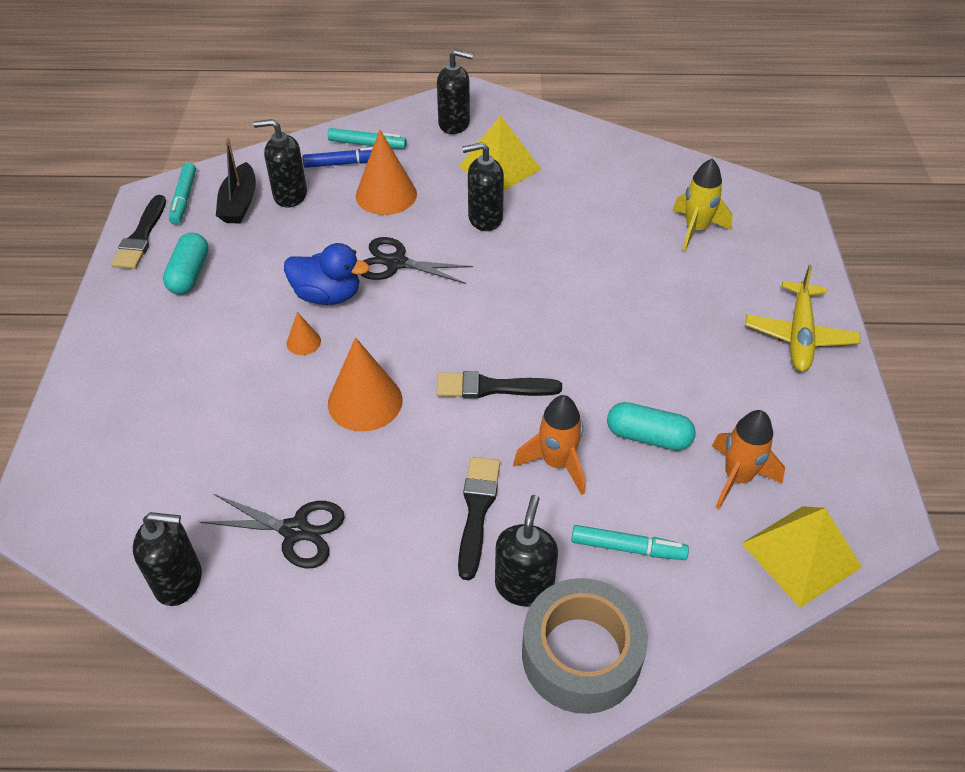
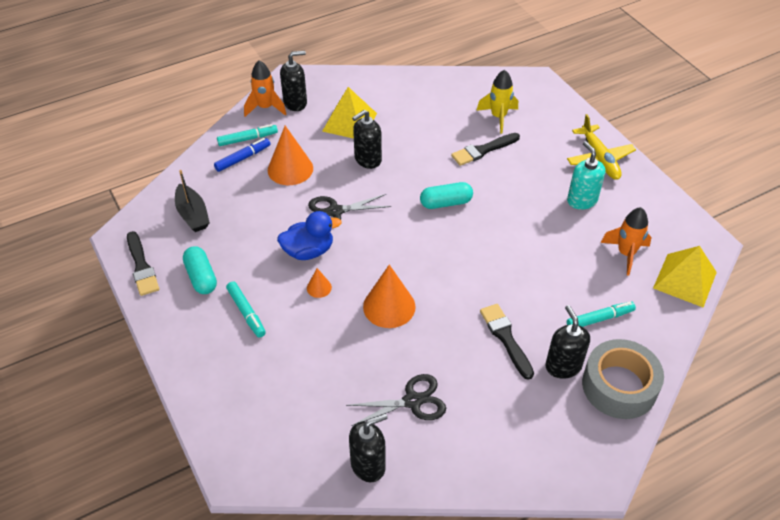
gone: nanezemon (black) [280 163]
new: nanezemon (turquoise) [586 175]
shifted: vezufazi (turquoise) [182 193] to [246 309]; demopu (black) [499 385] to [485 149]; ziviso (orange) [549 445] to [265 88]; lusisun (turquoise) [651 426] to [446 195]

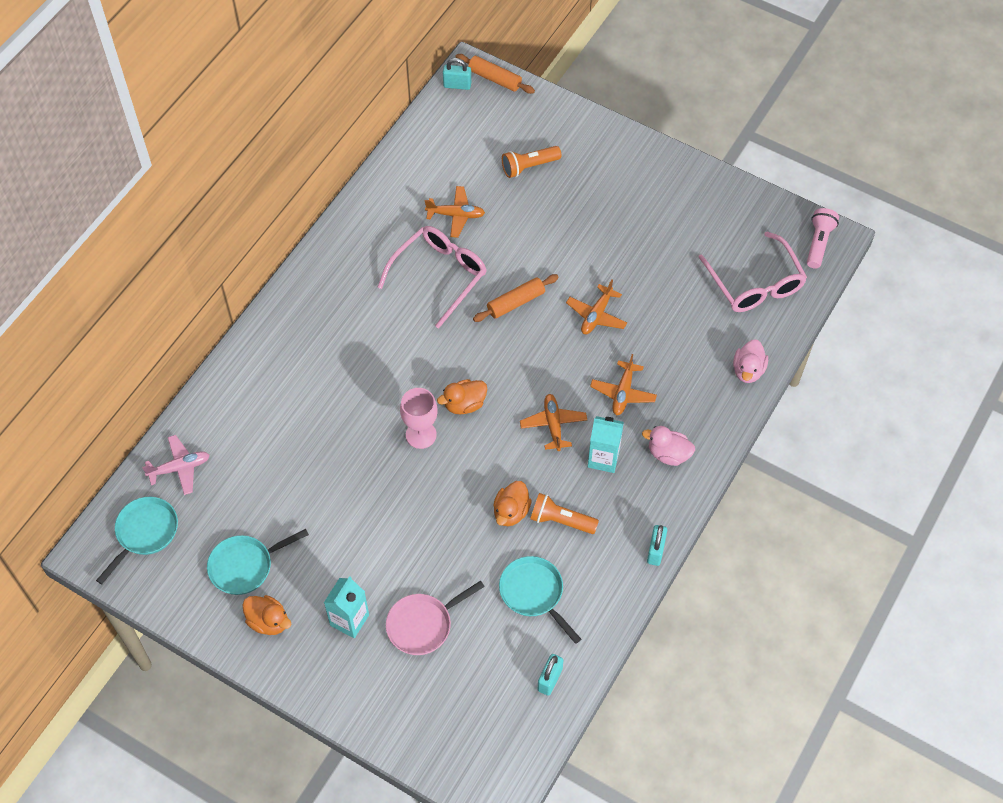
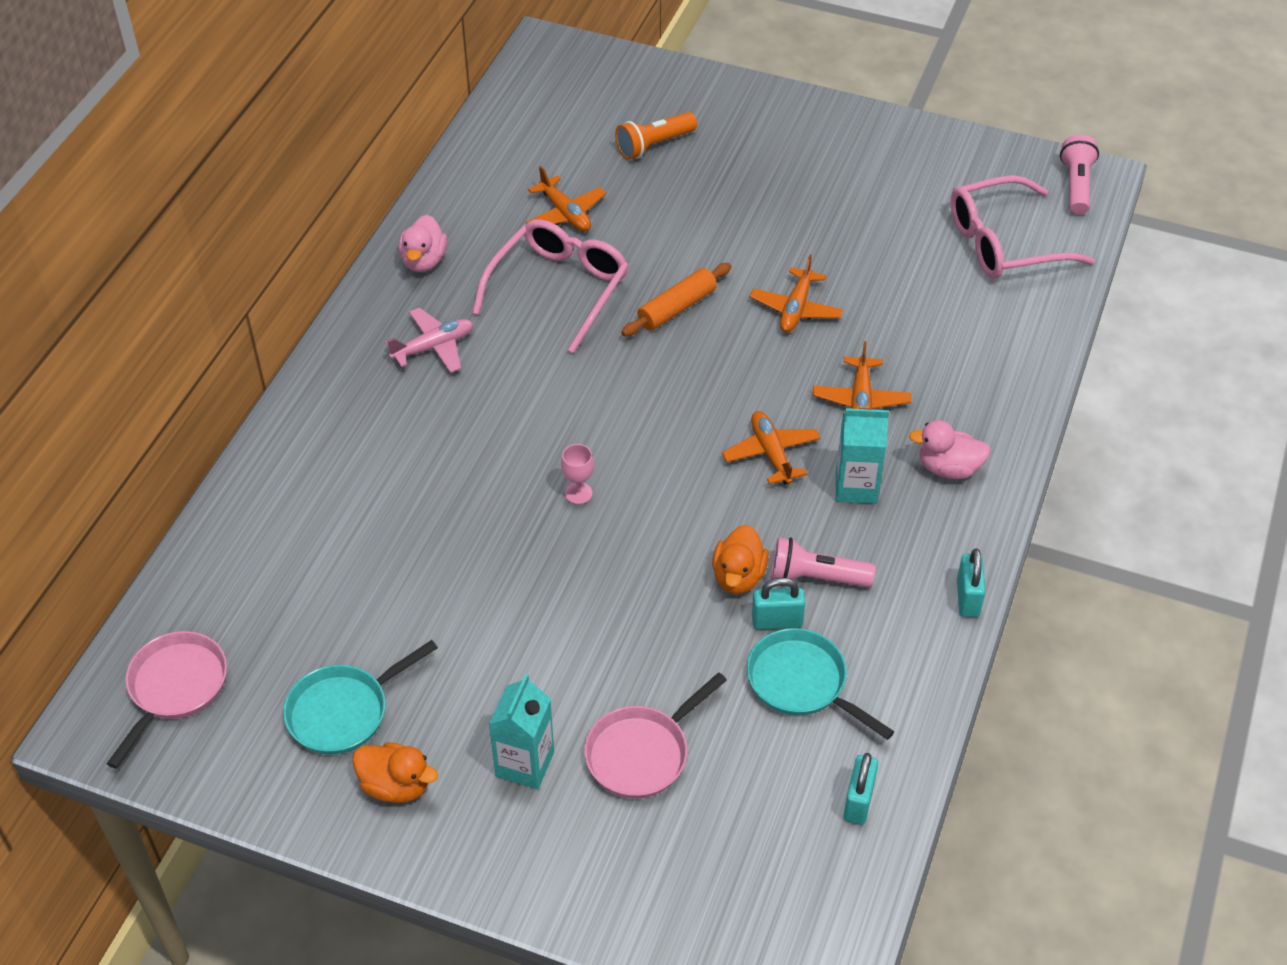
gone: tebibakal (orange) [462 396]; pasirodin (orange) [495 74]
shifted: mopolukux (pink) [176 465] to [429 340]; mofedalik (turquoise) [457 74] to [778 603]; tebibakal (pink) [750 361] to [423 243]
repainted: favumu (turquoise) [137 540] to favumu (pink) [167 700]; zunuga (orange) [564 513] to zunuga (pink) [823 562]
rotated: mopolukux (orange) [455 212] = [566 198] 60 degrees clockwise; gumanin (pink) [753 272] = [1022 227] 105 degrees clockwise
scaled: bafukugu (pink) [419 418] = [577 474] x0.59

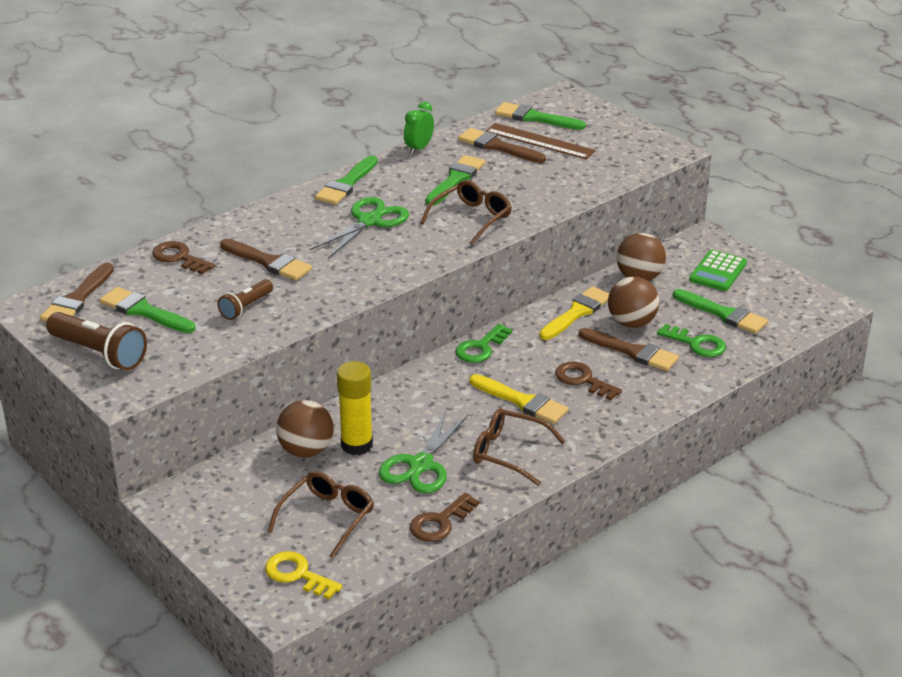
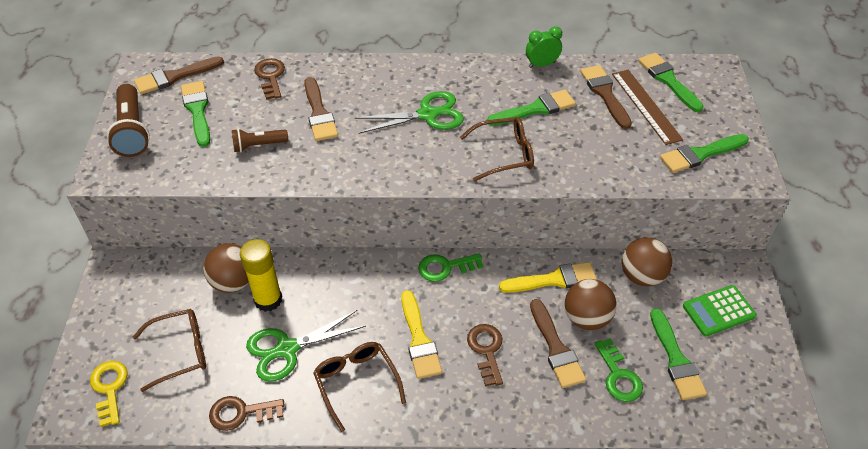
shifted: demopu (green) [346 180] to [704 153]

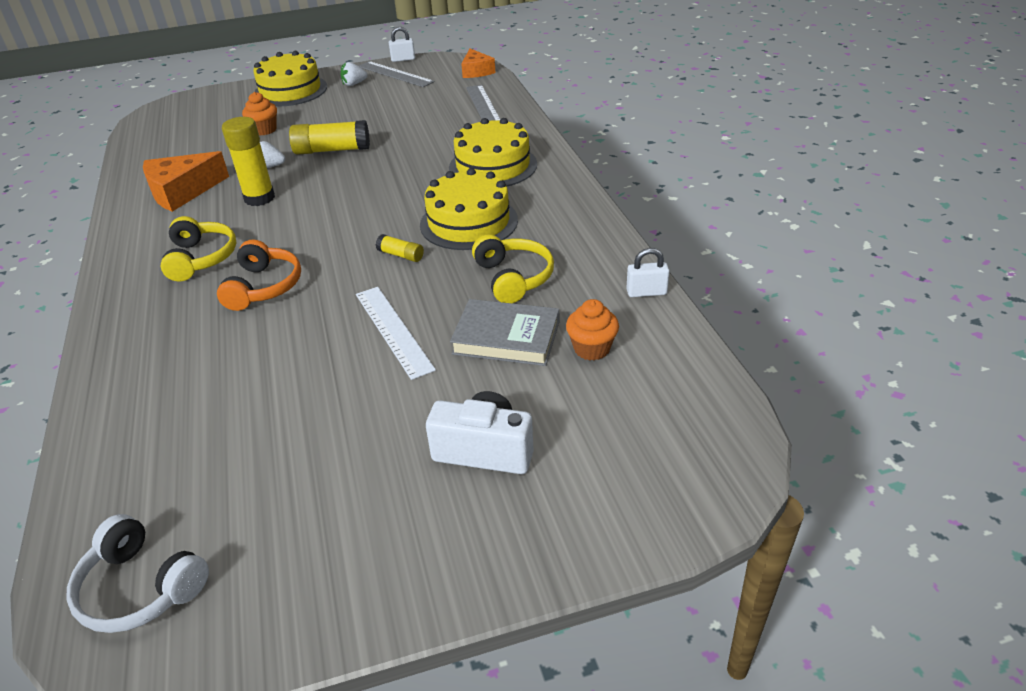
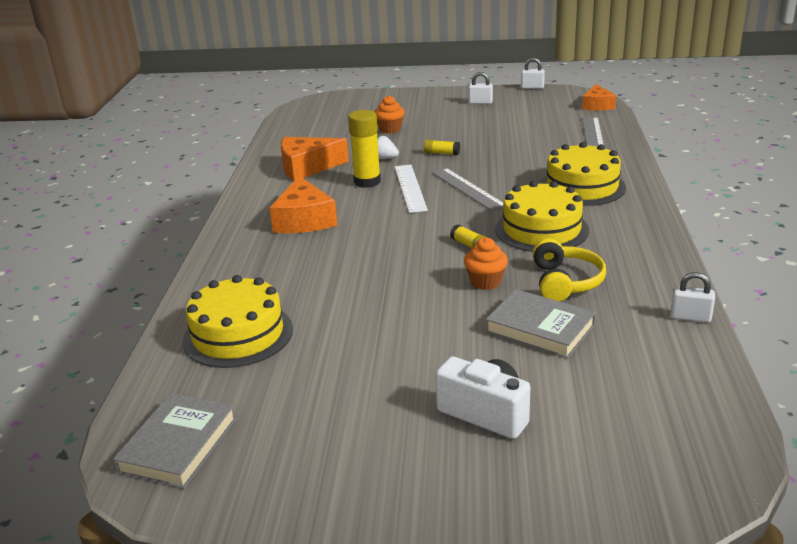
gone: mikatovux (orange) [259 275]
shifted: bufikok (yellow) [290 79] to [238 321]; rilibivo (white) [396 333] to [411 189]; rilibivo (grey) [396 74] to [467 190]; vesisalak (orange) [592 330] to [486 263]
swapped: mikatovux (white) [137 573] to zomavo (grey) [175 441]; mikatovux (yellow) [198 249] to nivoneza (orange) [303 204]; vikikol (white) [354 74] to mofedalik (white) [481 88]
scaled: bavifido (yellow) [329 137] = [442 147] x0.51

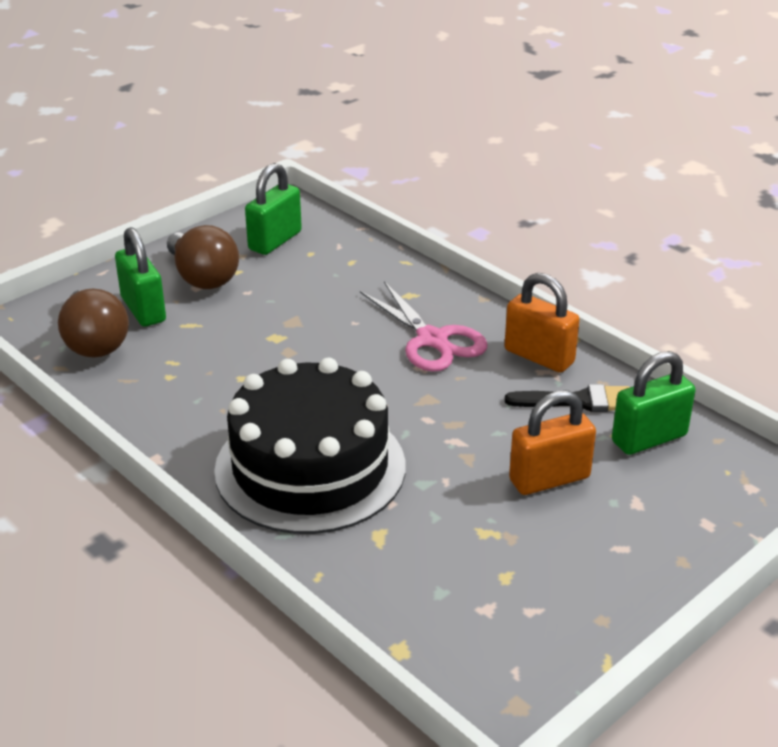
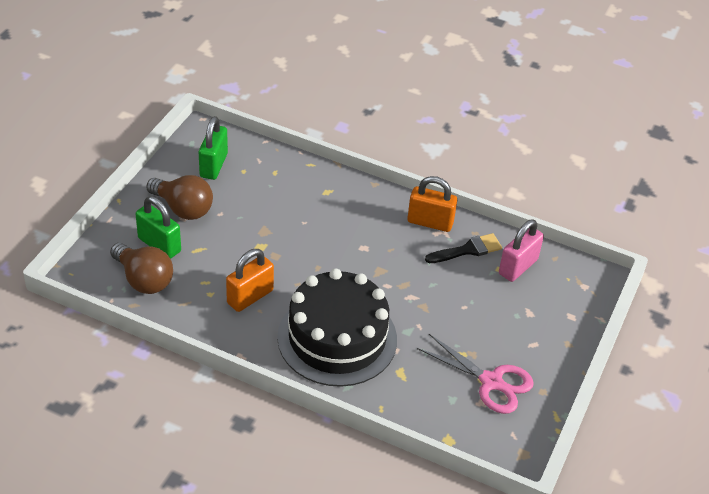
shifted: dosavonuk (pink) [424 326] to [475 374]; mofedalik (orange) [552 442] to [250 280]
repainted: mofedalik (green) [654 403] to mofedalik (pink) [521 250]

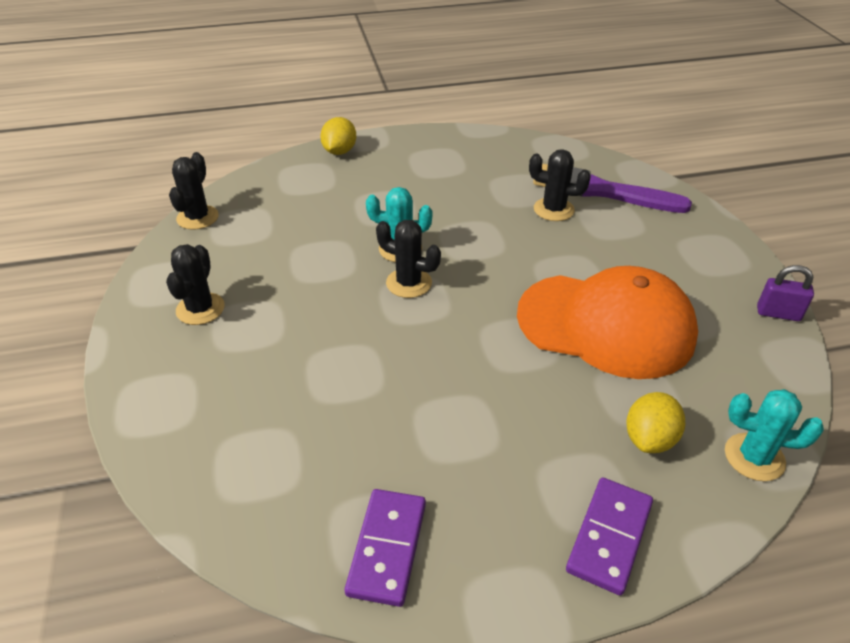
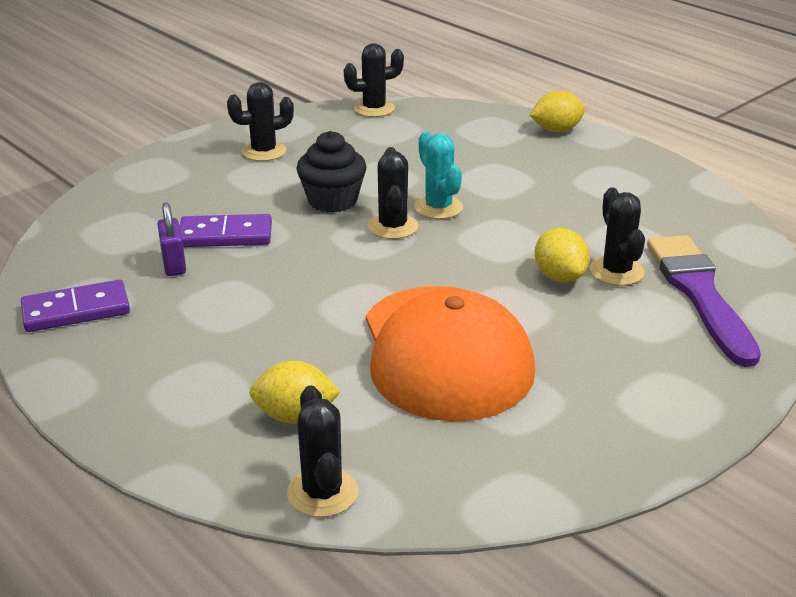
new: vesisalak (black) [331 172]; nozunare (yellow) [562 255]
shifted: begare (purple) [609 536] to [226 230]; mofedalik (purple) [785 293] to [171 239]
repainted: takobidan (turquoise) [774 435] to takobidan (black) [322 451]

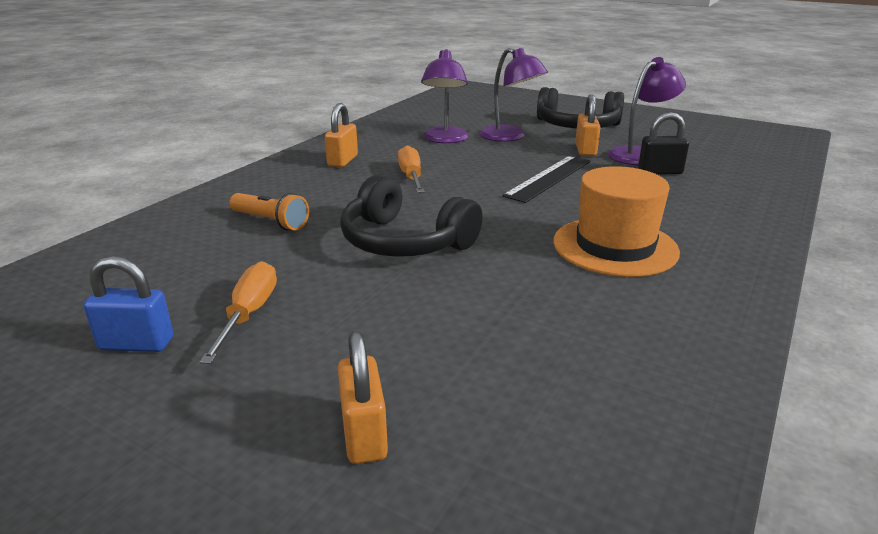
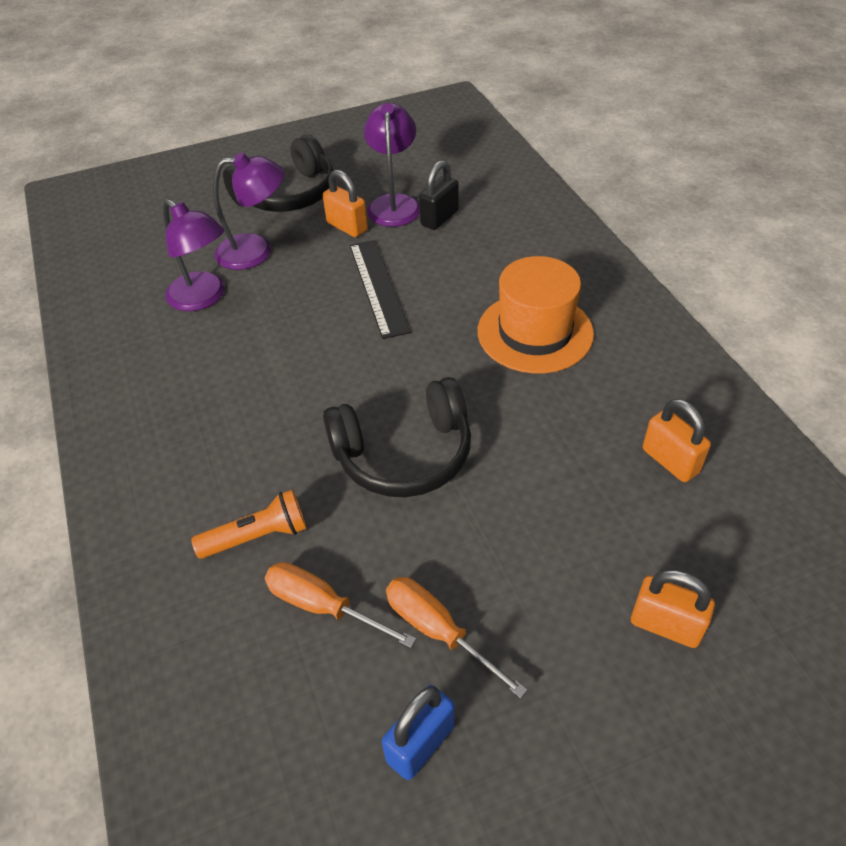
shifted: mofedalik (orange) [341 135] to [677 440]; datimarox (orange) [411 169] to [340 605]

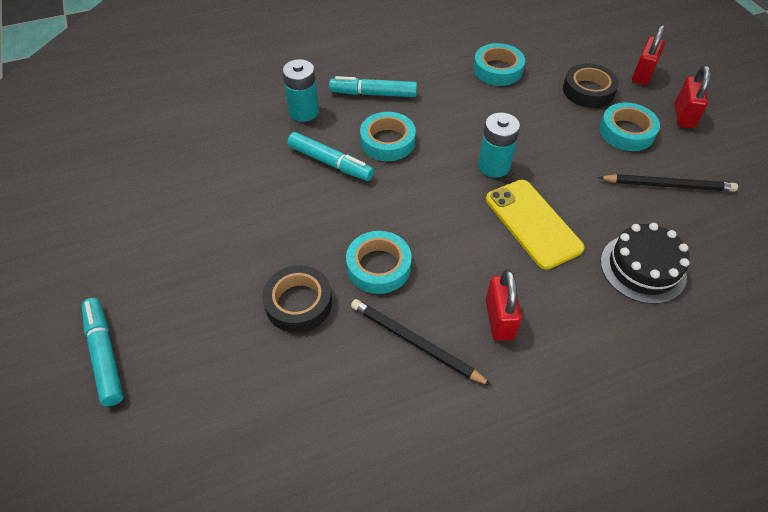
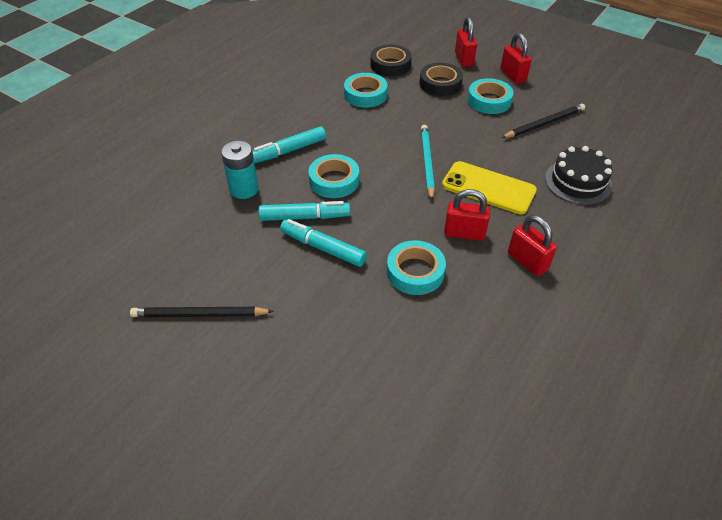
new: mofedalik (red) [467 215]
shifted: vezufazi (turquoise) [103 352] to [323 243]; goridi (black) [297 299] to [391 60]; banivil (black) [421 342] to [202 312]
swapped: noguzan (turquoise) [499 145] to banivil (turquoise) [428 162]

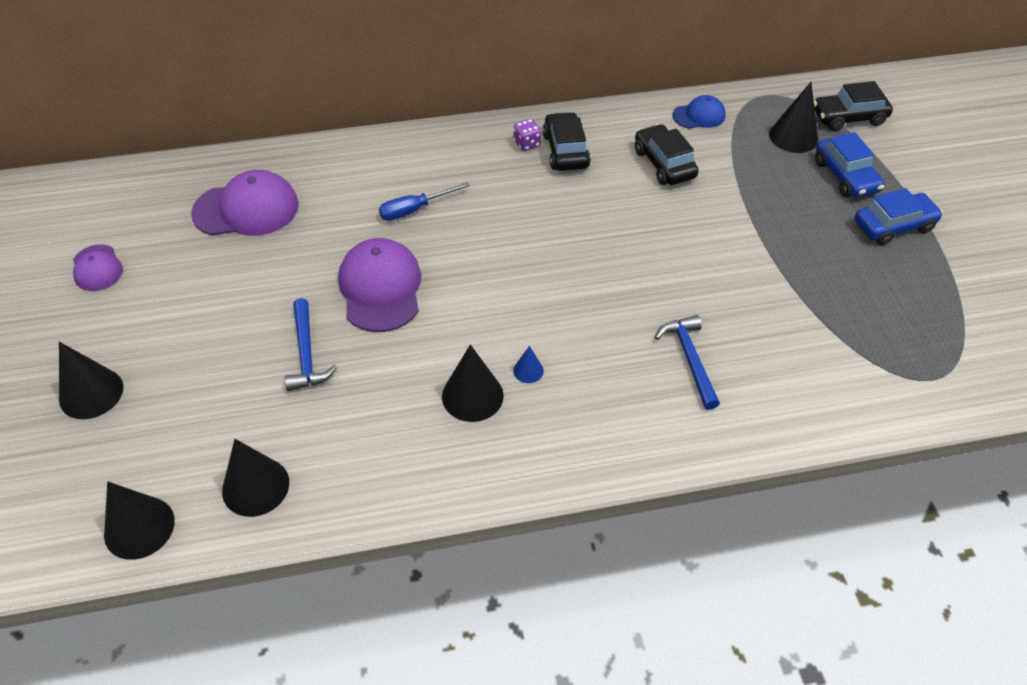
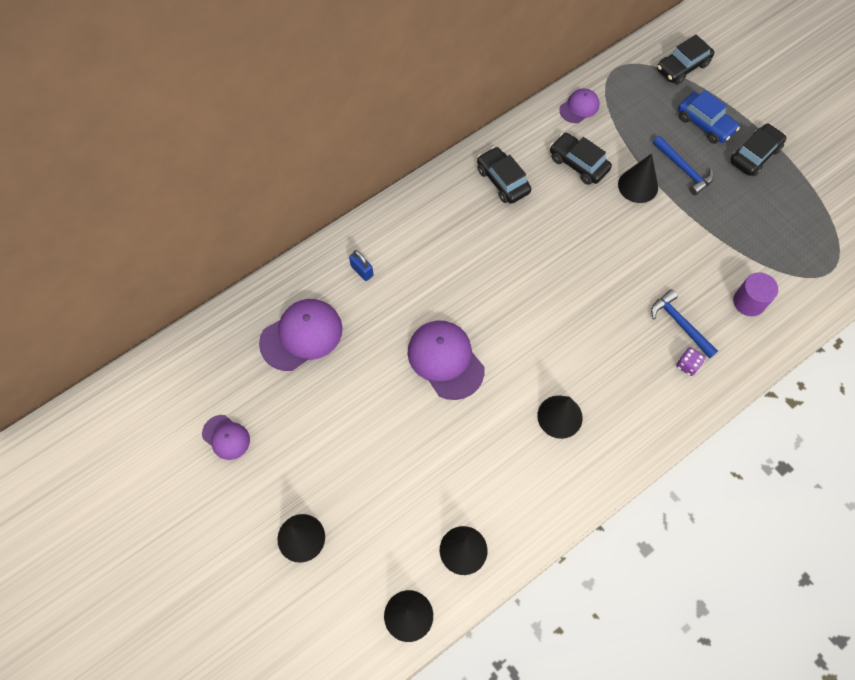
gone: datimarox (blue) [424 201]; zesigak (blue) [528 364]
new: mofedalik (blue) [361 265]; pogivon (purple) [755 294]
shifted: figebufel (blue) [311 344] to [683 165]; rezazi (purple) [527 135] to [690 361]; zesigak (black) [793 117] to [638 178]
repainted: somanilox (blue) [698 112] to somanilox (purple) [579 106]; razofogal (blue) [899 216] to razofogal (black) [758 149]

